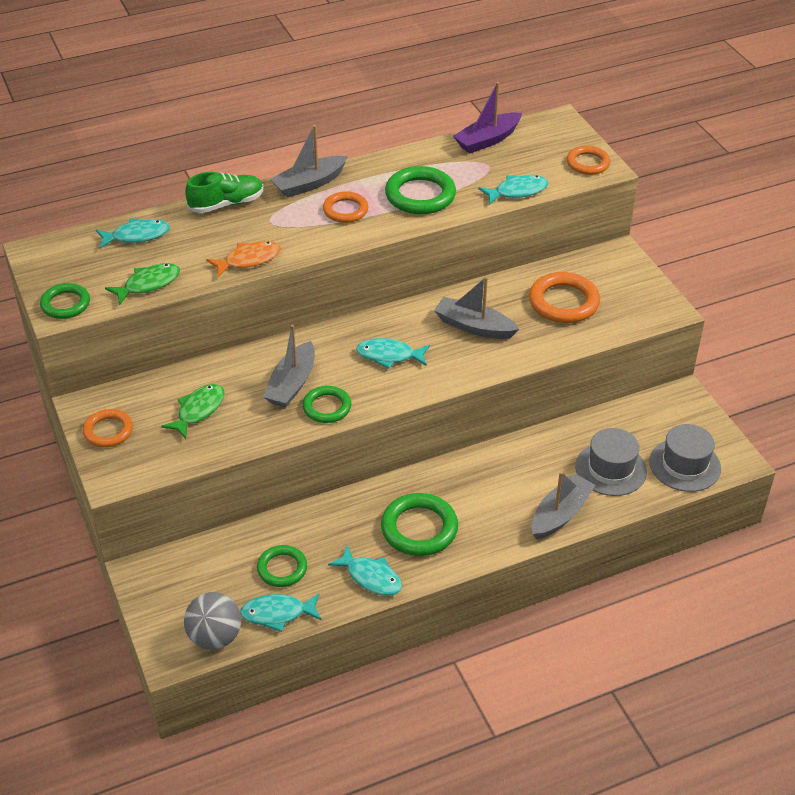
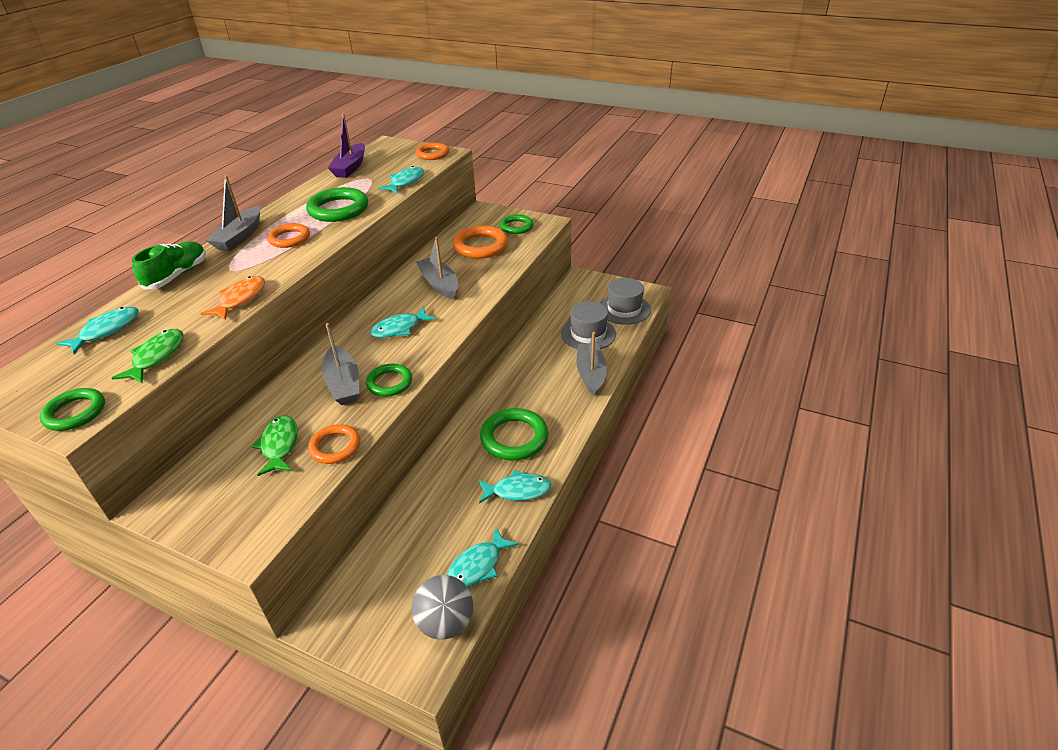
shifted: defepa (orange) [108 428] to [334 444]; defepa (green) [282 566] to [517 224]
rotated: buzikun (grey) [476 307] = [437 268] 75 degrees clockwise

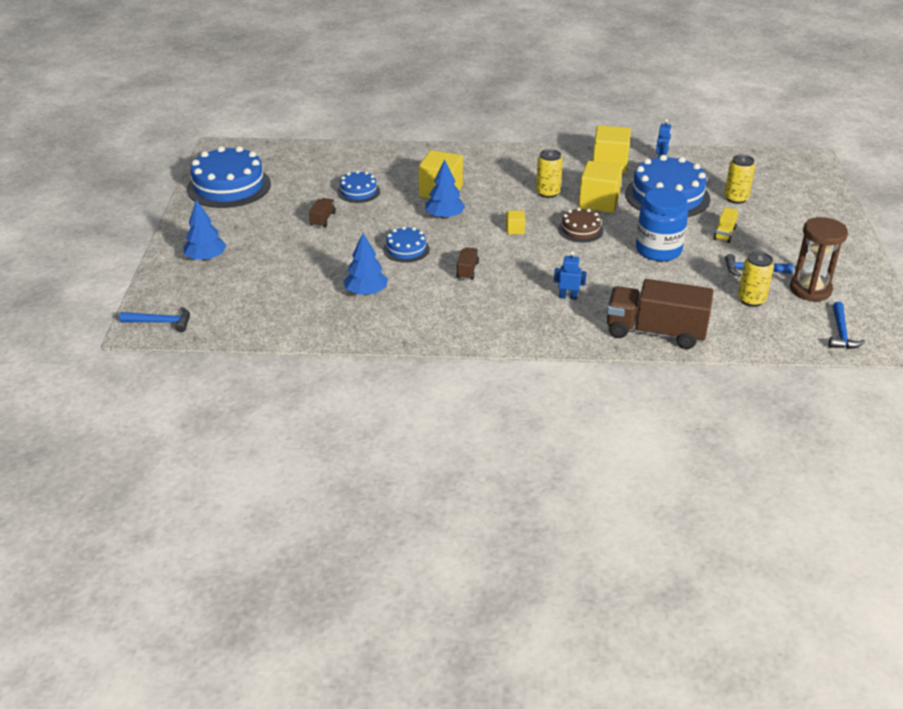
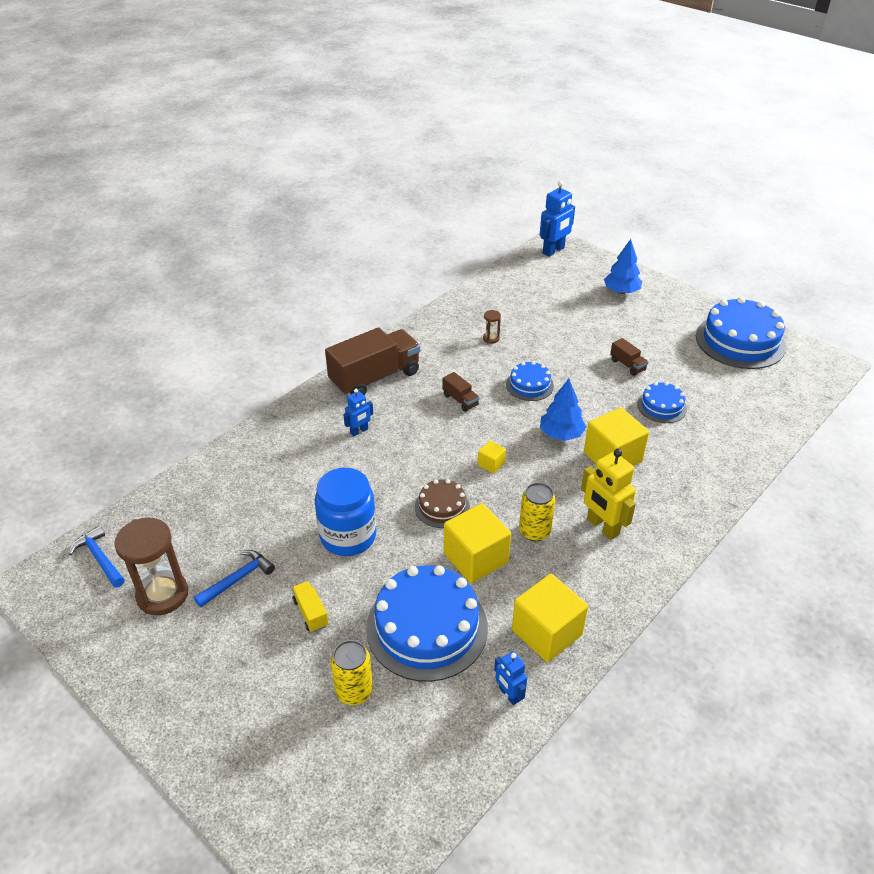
gone: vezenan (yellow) [756 279]
new: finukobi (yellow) [608 494]
shifted: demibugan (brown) [660 314] to [372 361]
swapped: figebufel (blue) [154 319] to finukobi (blue) [557 219]; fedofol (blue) [366 264] to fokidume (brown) [492 327]

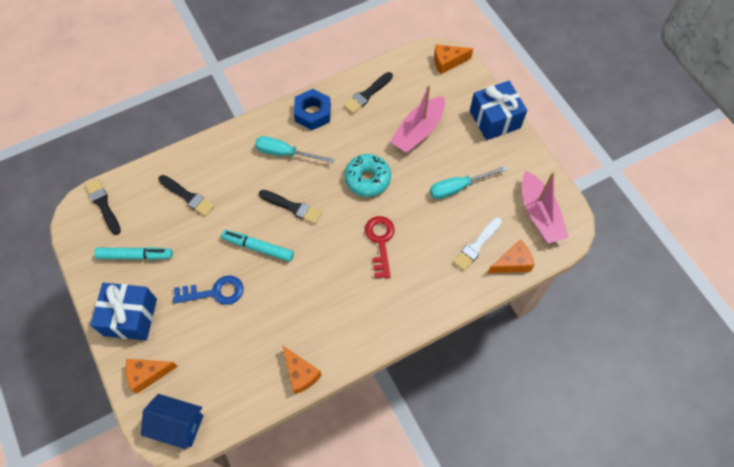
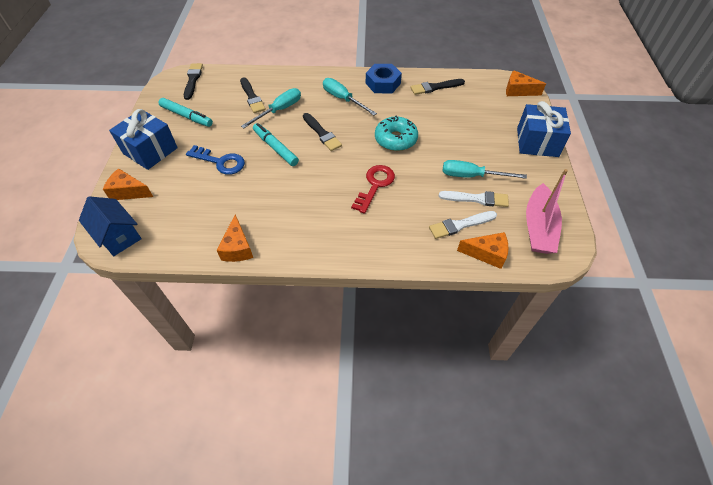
gone: buzikun (pink) [417 119]
new: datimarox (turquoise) [271 108]; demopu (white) [474 199]

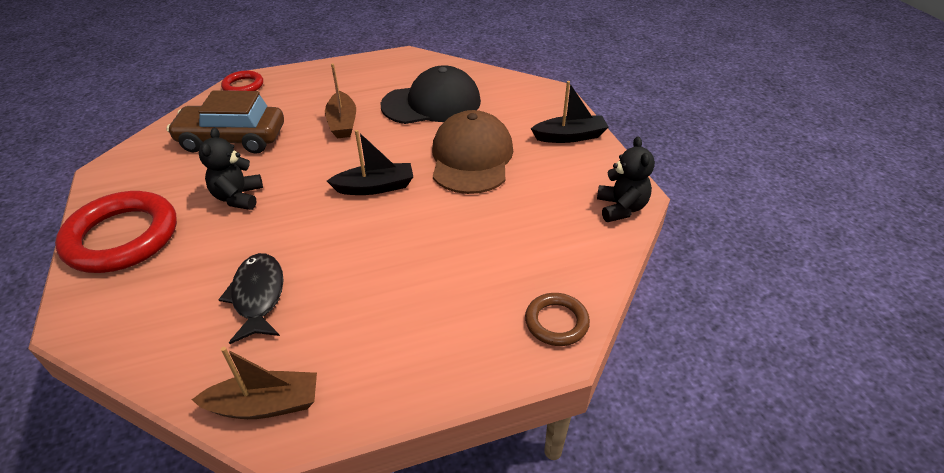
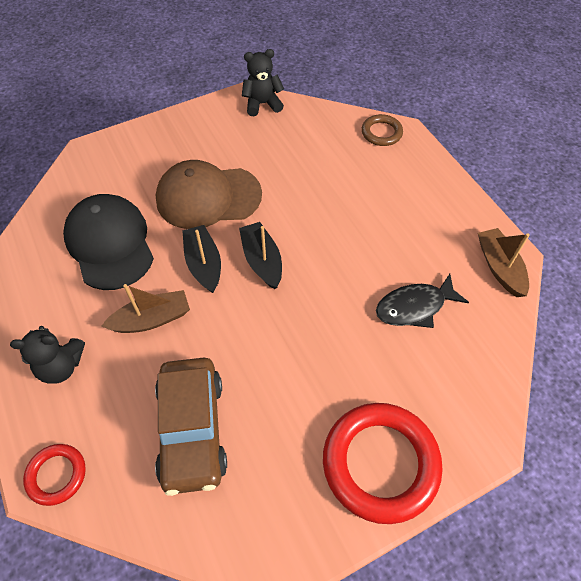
shifted: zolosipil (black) [231 169] to [47 355]; buzikun (black) [569 112] to [201 259]

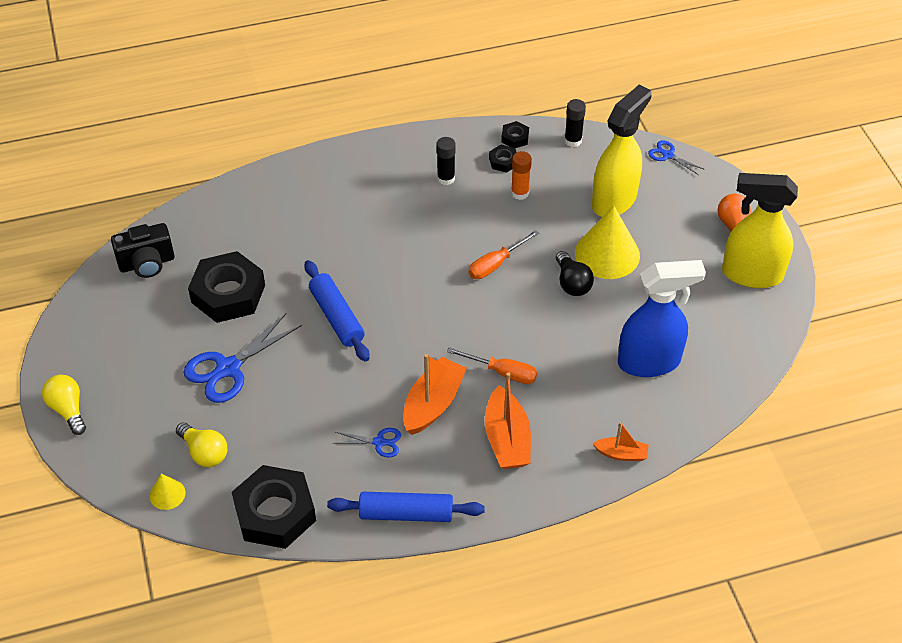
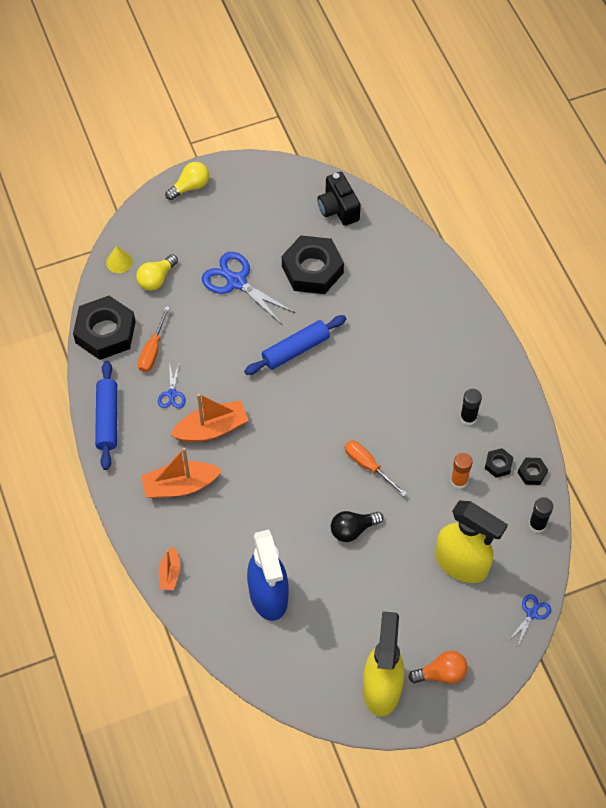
gone: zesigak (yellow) [607 242]
shifted: datimarox (orange) [492 365] to [154 339]
rotated: buzikun (orange) [435 394] = [209 417] 45 degrees counterclockwise

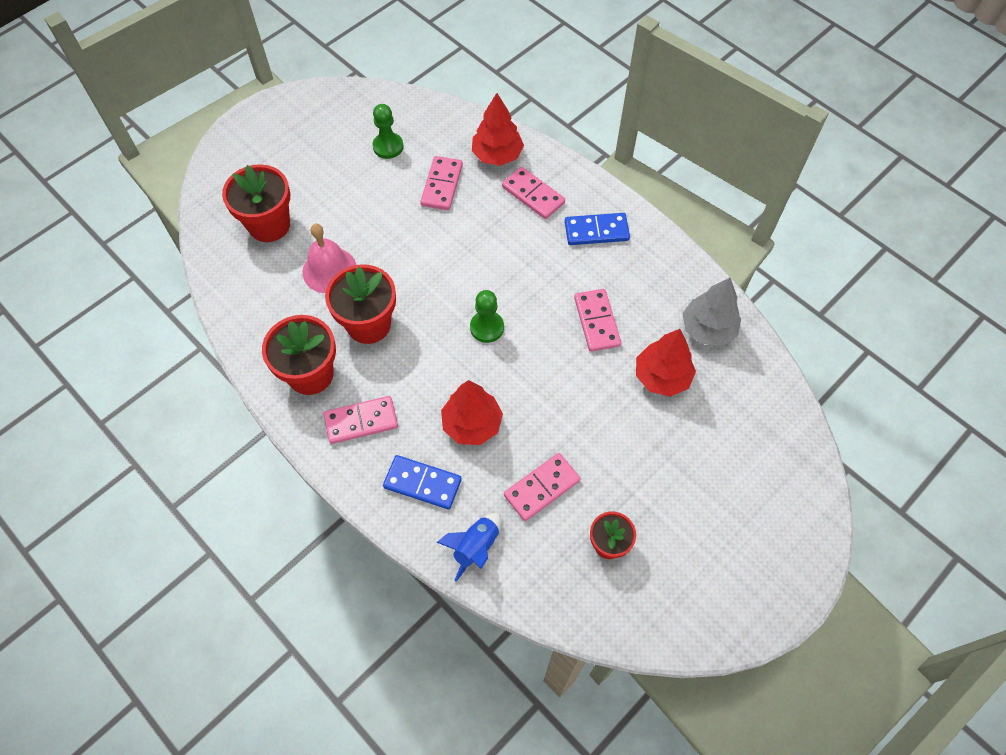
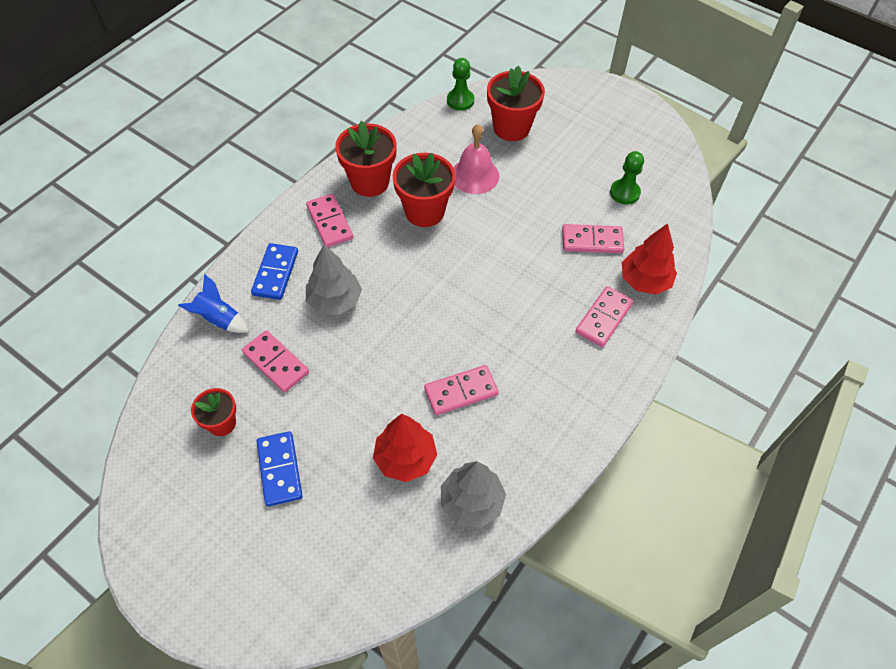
shifted: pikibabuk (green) [487 316] to [460 84]; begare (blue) [597 229] to [279 468]
repainted: fedofol (red) [472 412] to fedofol (grey) [334 279]

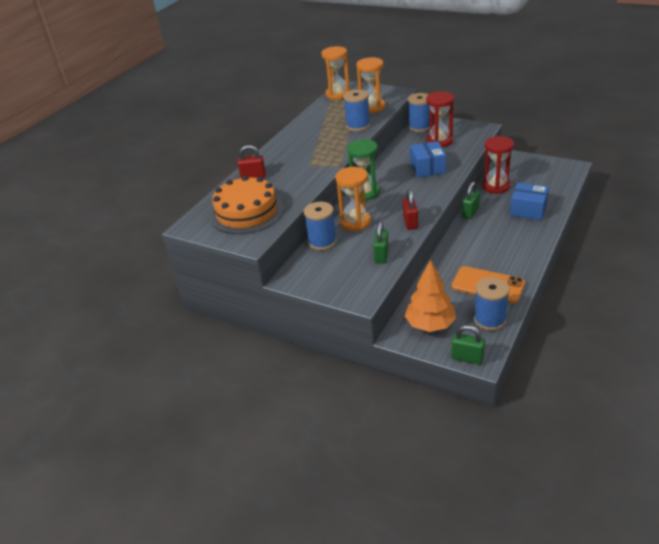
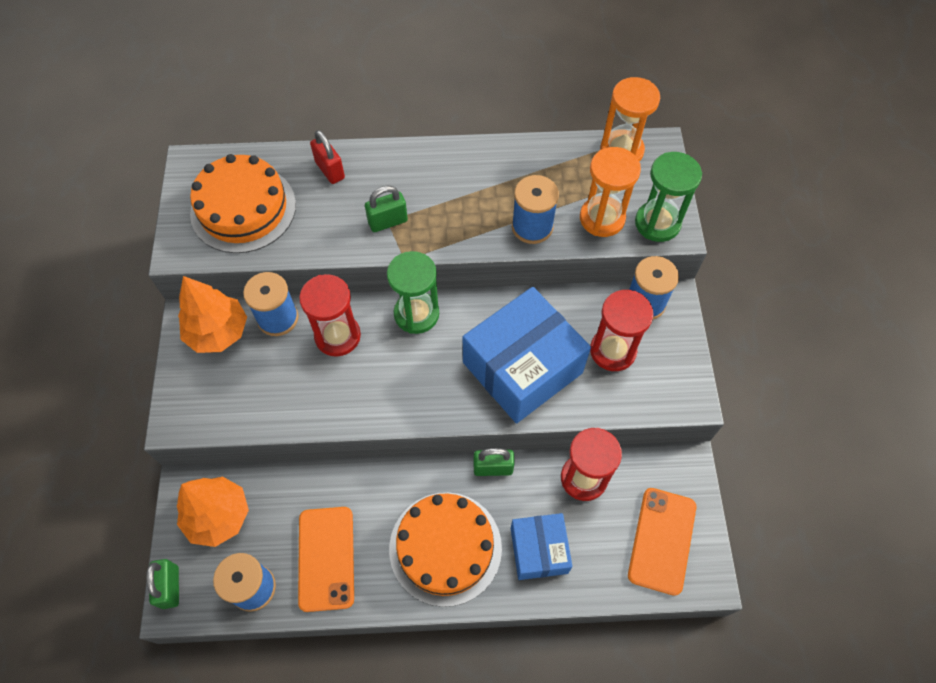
gone: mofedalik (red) [410 209]
new: fedofol (orange) [212 314]; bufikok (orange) [445 549]; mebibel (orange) [662 542]; fokidume (green) [668 197]
shifted: mofedalik (green) [381 242] to [386 209]
repainted: fokidume (orange) [353 199] to fokidume (red) [330 315]
scaled: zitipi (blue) [428 159] = [527 355] x1.75

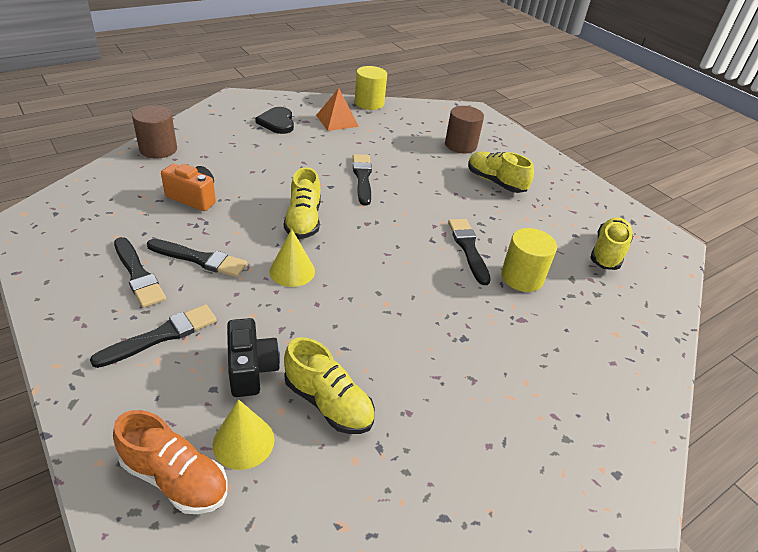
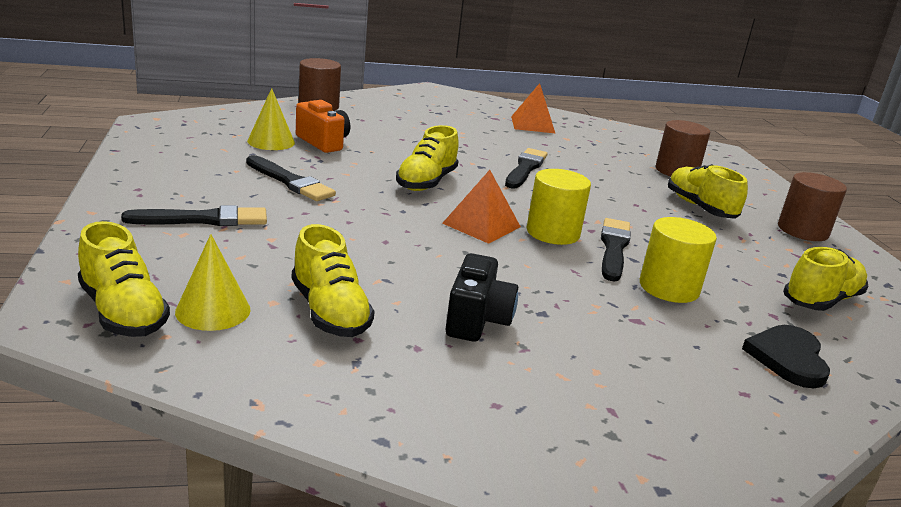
gone: demopu (black) [140 272]
new: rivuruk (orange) [481 207]; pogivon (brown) [812 206]
shifted: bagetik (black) [253 357] to [482 297]; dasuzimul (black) [274 120] to [786 356]; zesigak (yellow) [292 258] to [271 119]; pogivon (yellow) [371 88] to [558 207]
repainted: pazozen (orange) [170 462] to pazozen (yellow) [124 279]

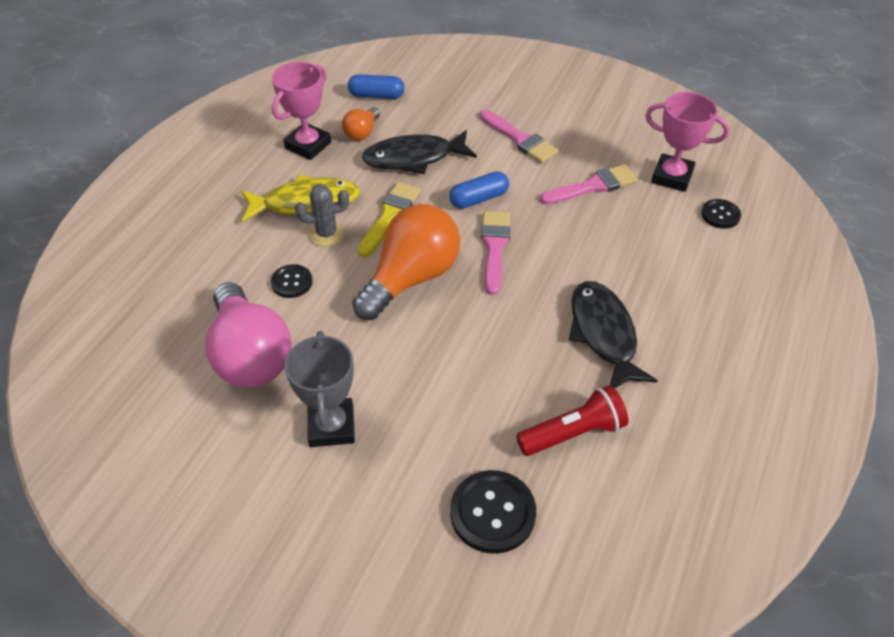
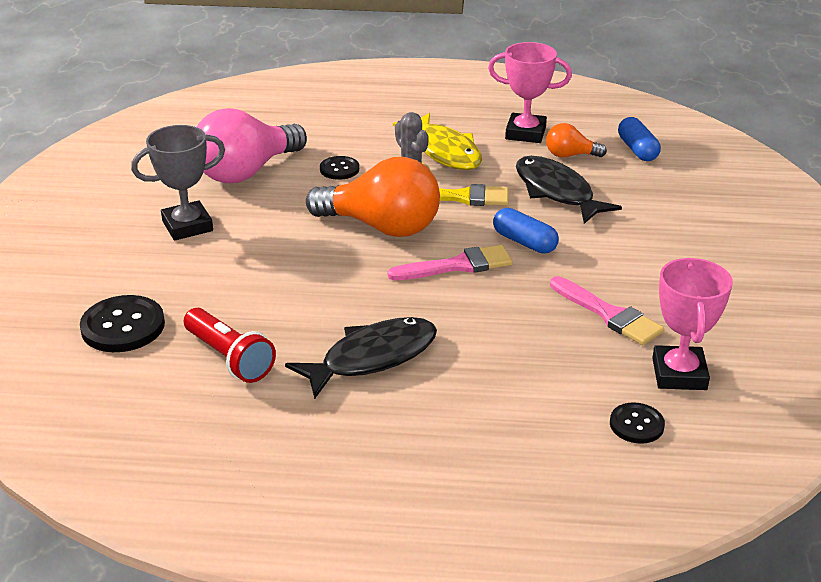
gone: demopu (pink) [519 136]

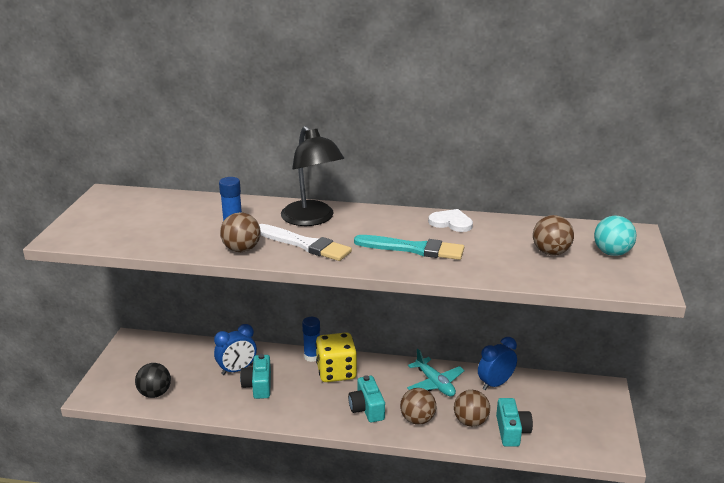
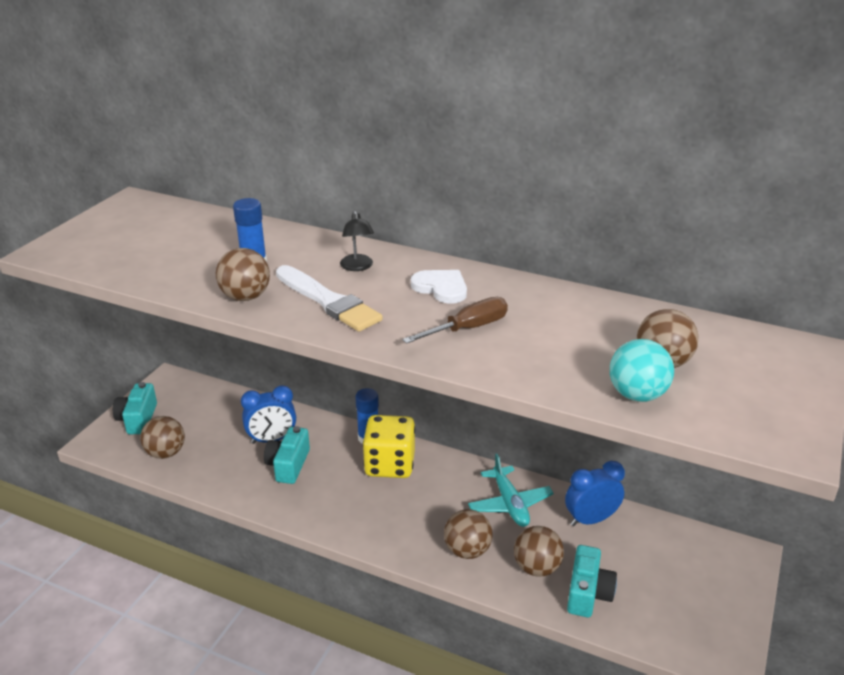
shifted: bagetik (turquoise) [366 399] to [135 408]; dasuzimul (white) [450 220] to [439 287]; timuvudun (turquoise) [615 235] to [642 370]
swapped: demopu (turquoise) [409 247] to datimarox (brown) [455 320]
repainted: timuvudun (black) [153 380] to timuvudun (brown) [162 437]
scaled: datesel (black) [312 176] = [357 240] x0.46

